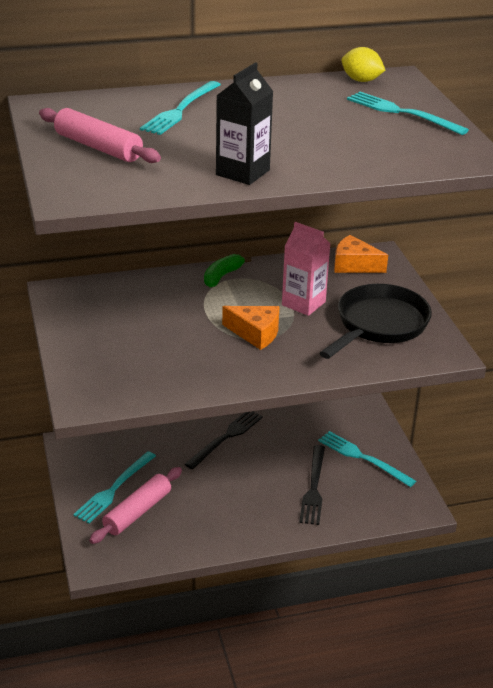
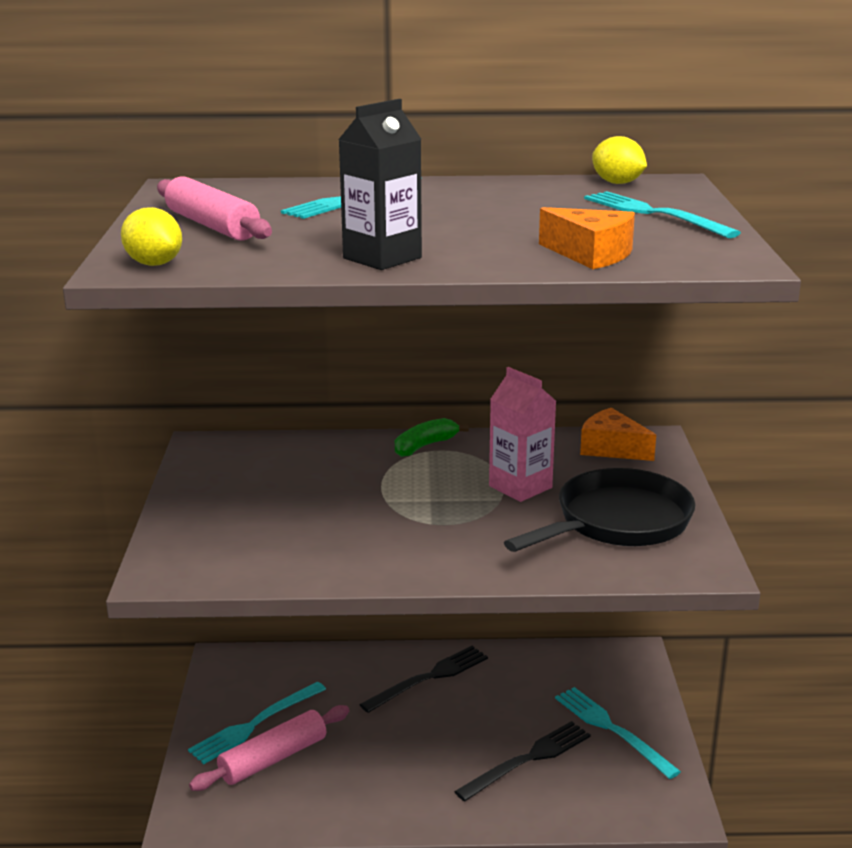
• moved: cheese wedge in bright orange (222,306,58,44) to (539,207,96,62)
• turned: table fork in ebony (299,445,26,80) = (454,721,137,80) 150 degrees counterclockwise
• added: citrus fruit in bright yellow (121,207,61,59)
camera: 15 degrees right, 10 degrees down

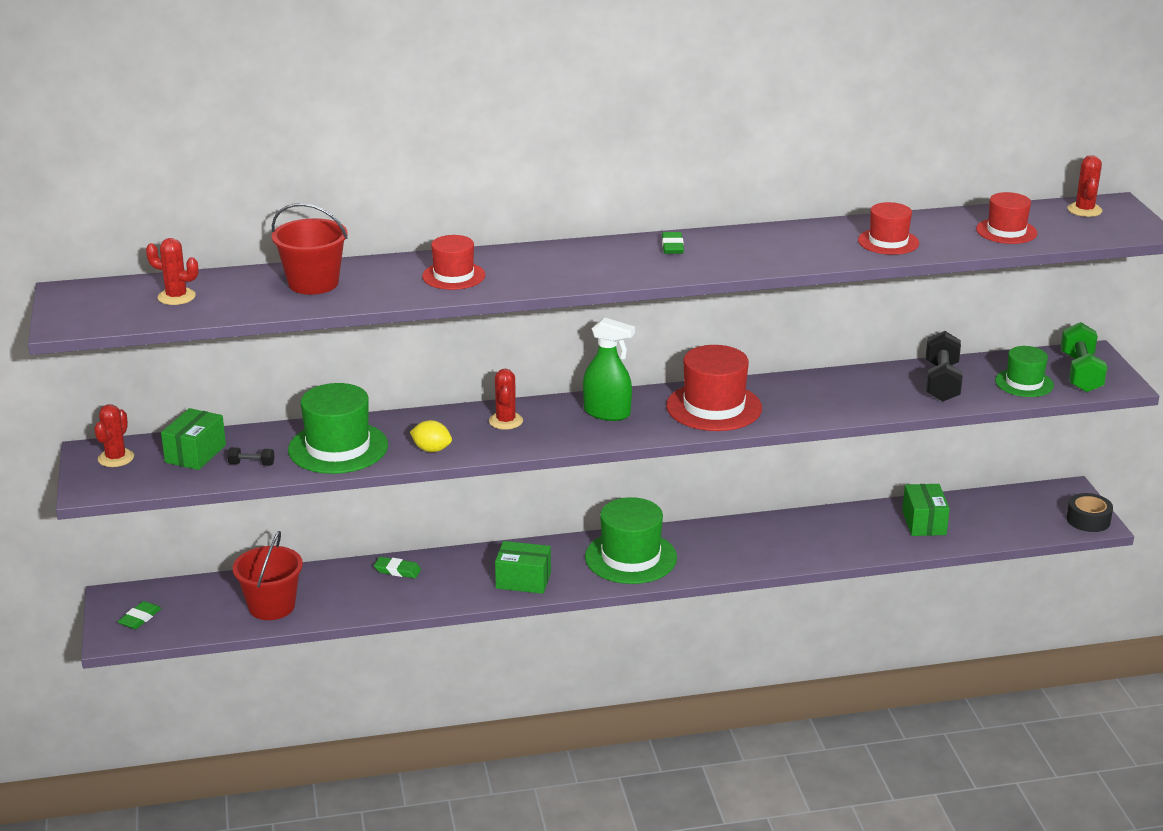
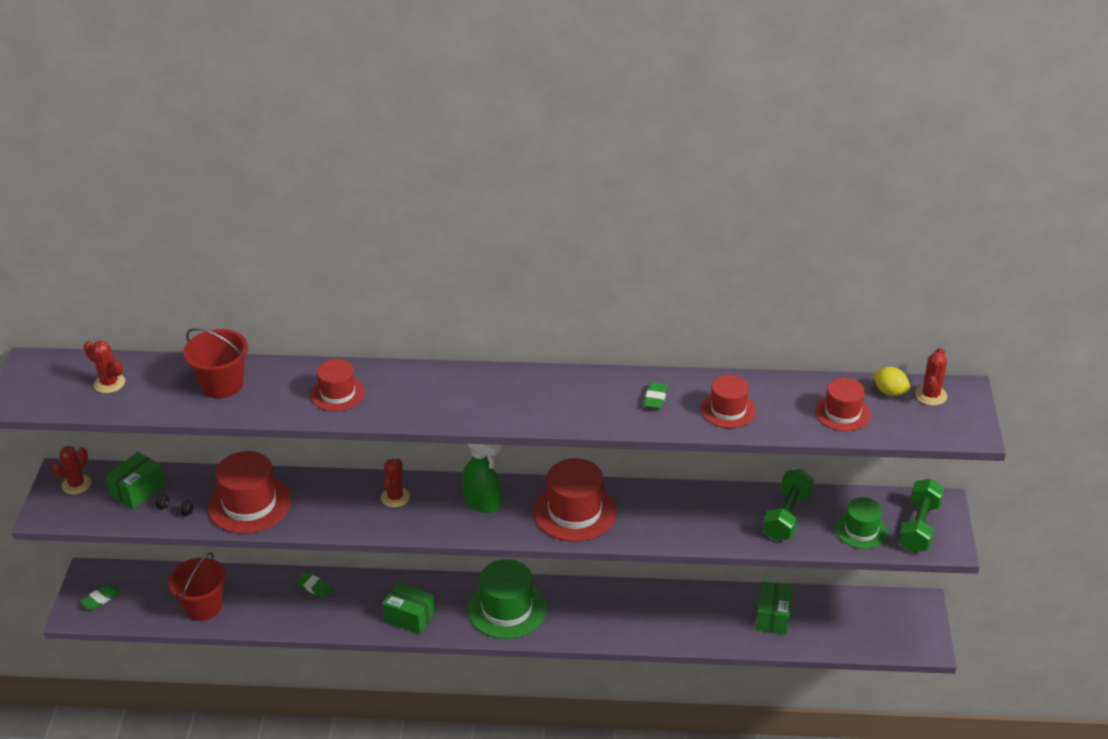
• moved: gum eraser in leaf-green (662,232,22,22) to (644,382,24,28)
• recoloured: free weight in ebony (926,331,37,71) to free weight in leaf-green (763,469,51,72)
• recoloured: tall hat in leaf-green (288,383,100,91) to tall hat in crimson (208,451,83,83)
• moved: citrus fruit in bright yellow (410,420,42,32) to (873,367,37,29)
• removed: roll of tape in ebony (1067,493,46,39)
camera: 15 degrees right, 10 degrees up

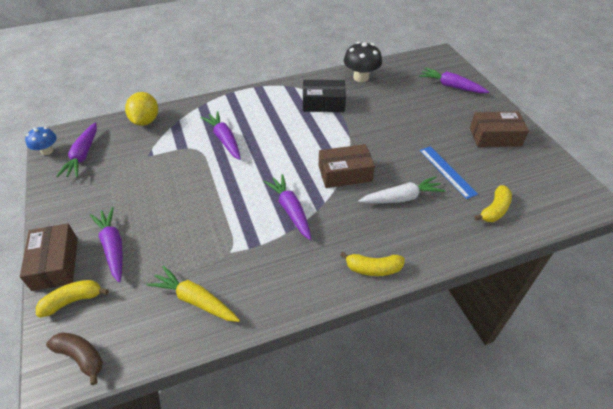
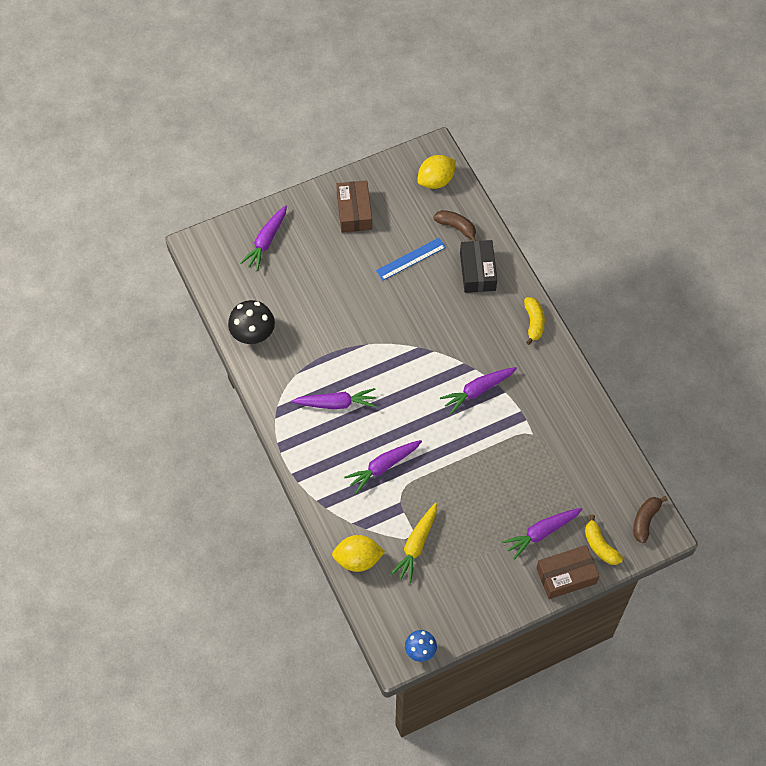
• moved: box in ebony (303,80,43,32) to (460,240,37,53)
• moved: toy carrot in purple (56,122,41,55) to (291,388,85,21)
• removed: box in dark brown (319,144,56,44)
• removed: toy carrot in white (359,176,86,27)
• recoloured: toy banana in bright yellow (474,185,38,37) to toy banana in dark brown (433,210,43,31)
• moved: toy carrot in bright yellow (147,266,93,56) to (390,503,47,80)
• added: citrus fruit in bright yellow (417,155,39,34)
camera: 95 degrees left, 15 degrees up

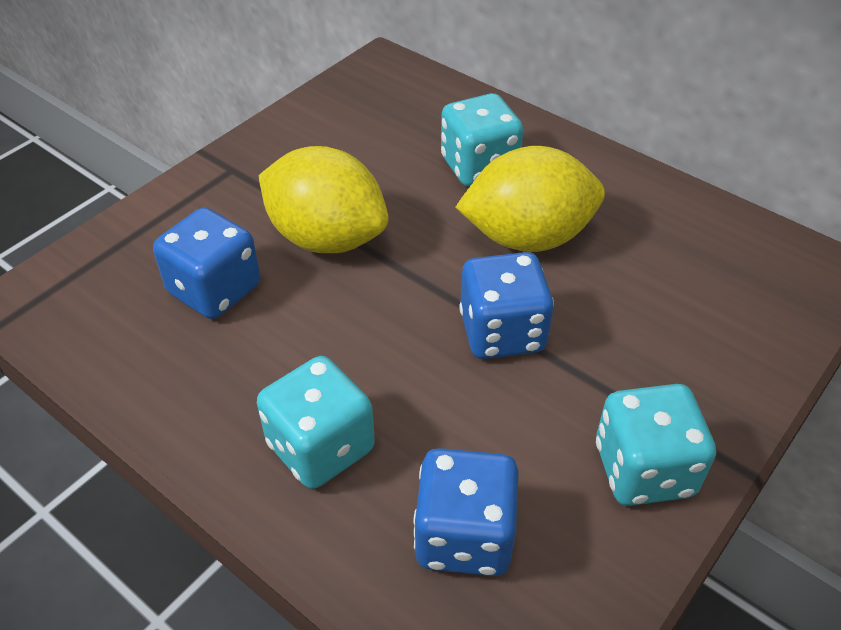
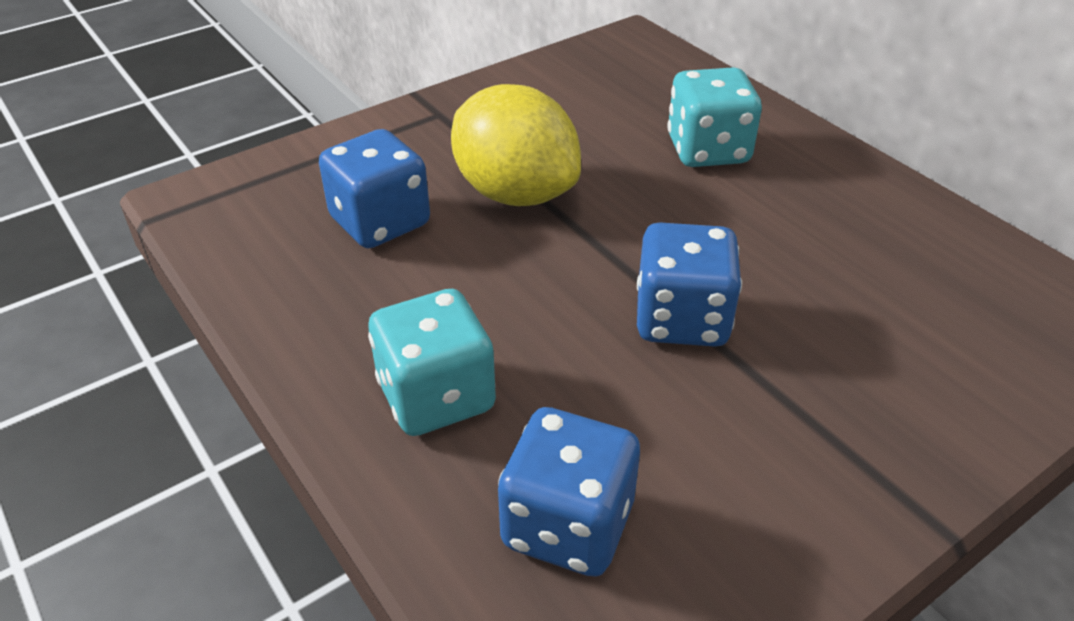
• removed: citrus fruit in bright yellow (456,146,149,106)
• removed: dice in aqua (596,384,120,122)
camera: 15 degrees right, 5 degrees down

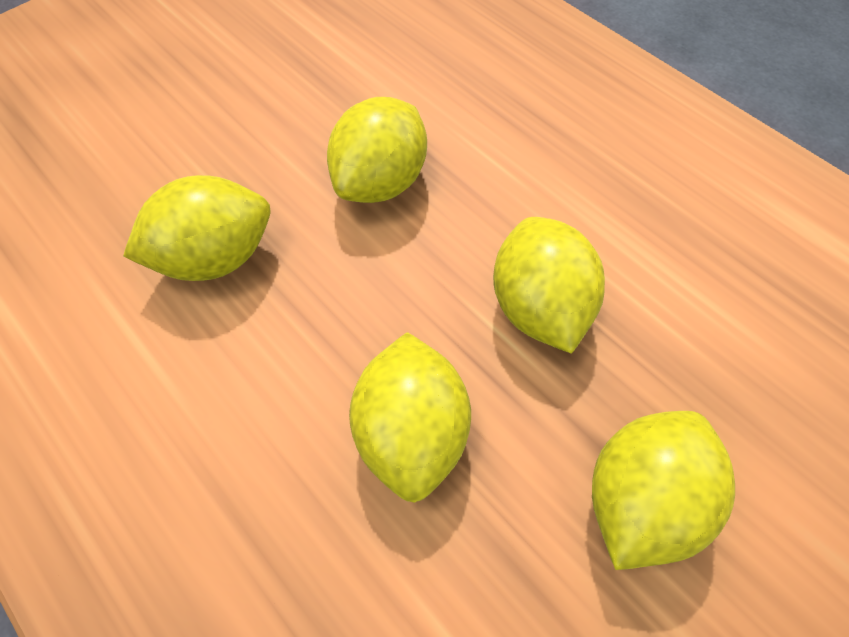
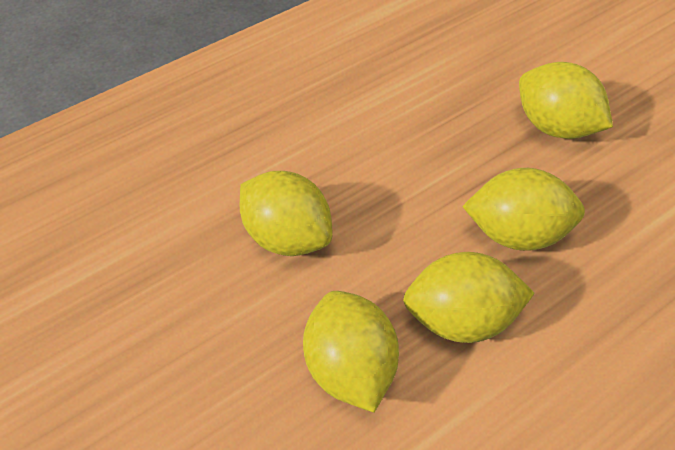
• moved: citrus fruit in bright yellow (493,217,112,137) to (403,252,132,91)
camera: 80 degrees left, 10 degrees down

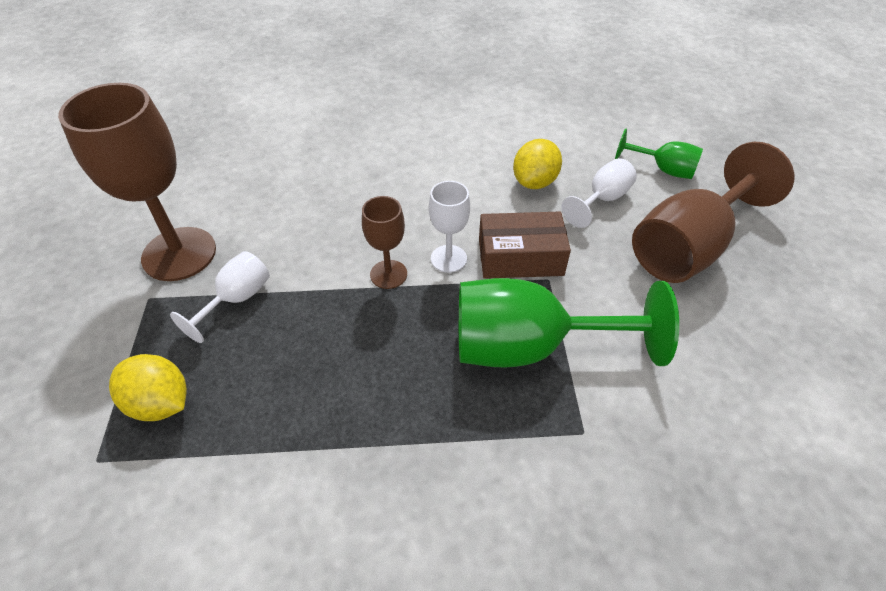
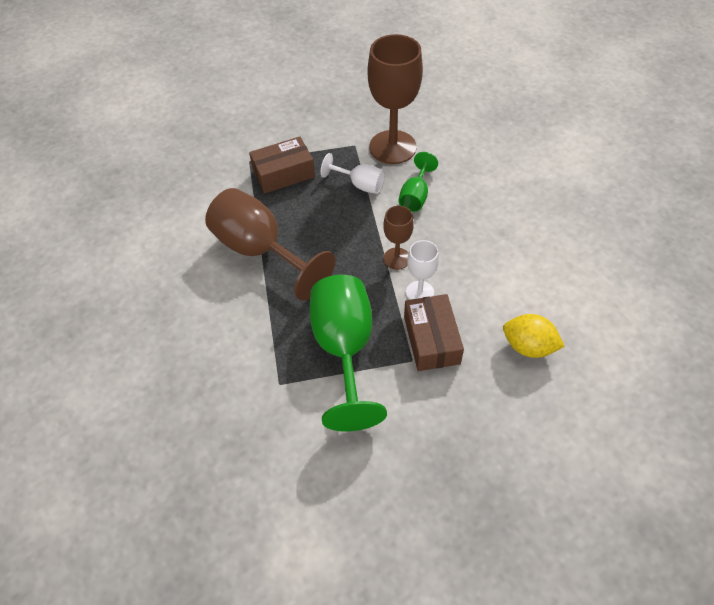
• moved: chalice in leaf-green (615,128,88,51) to (399,152,39,60)
• moved: chalice in dark brown (632,142,162,141) to (205,188,130,113)
• removed: chalice in white (562,158,75,70)
• replaced: citrus fruit in bright yellow (109,354,78,67) to box in dark brown (249,137,66,57)
camera: 85 degrees right, 5 degrees up

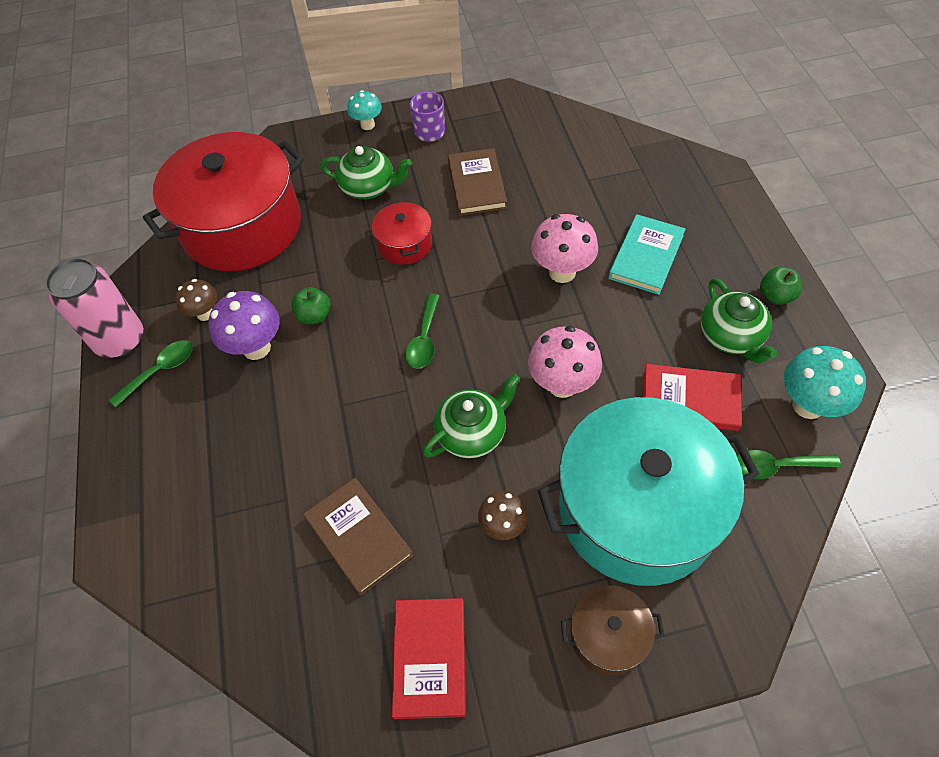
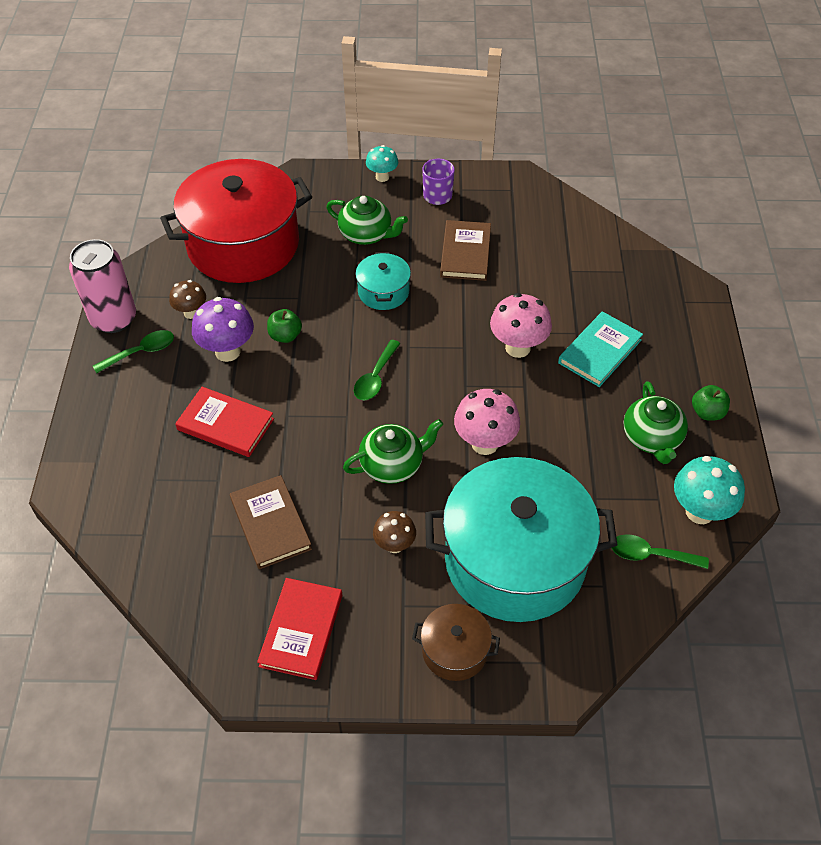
• recoloured: pot in crimson (372,201,60,64) to pot in aqua (355,252,56,58)
• moved: hardcover in crimson (643,364,99,67) to (175,387,99,70)
camera: 10 degrees right, 5 degrees down

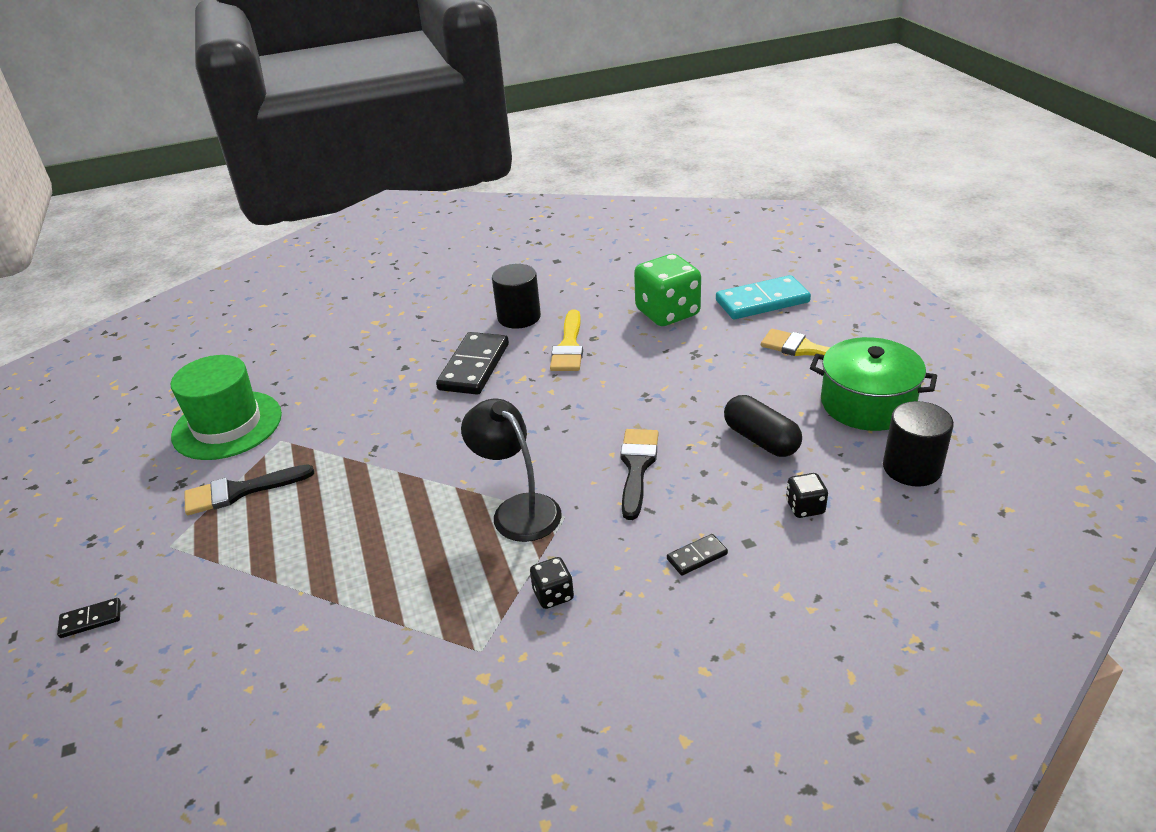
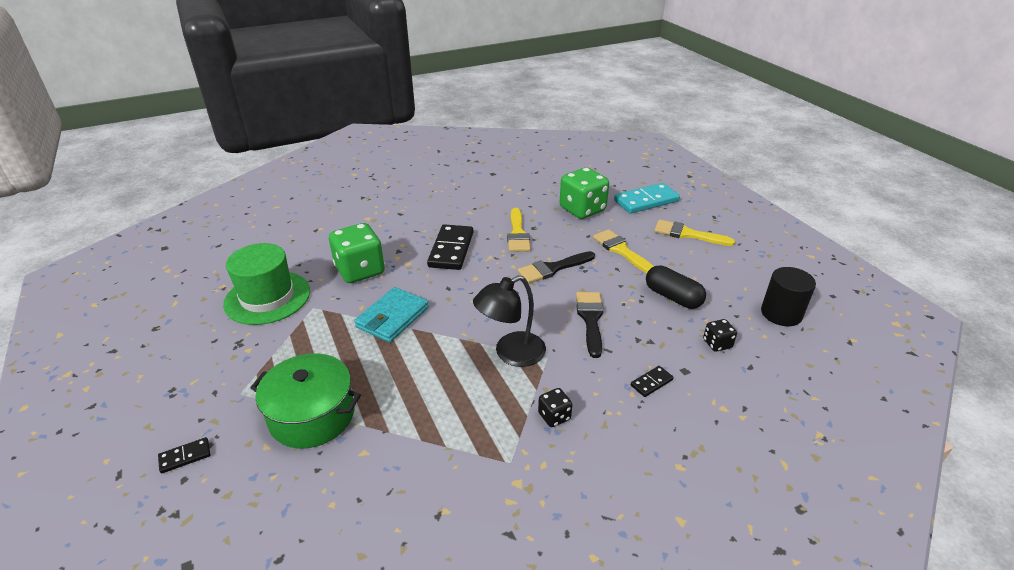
• removed: cylinder in ebony (492,264,49,65)
• moved: pot in leaf-green (810,337,127,94) to (250,353,111,96)
• turned: desk lamp in ebony (461,399,101,143) = (473,275,73,92) 75 degrees counterclockwise
• moved: paintbrush in ebony (184,464,130,51) to (518,251,77,32)
• added: dice in leaf-green (329,223,56,60)
• added: paintbrush in bright yellow (593,229,61,44)
• added: billfold in aqua (354,287,75,56)
camera: 10 degrees left, 0 degrees up

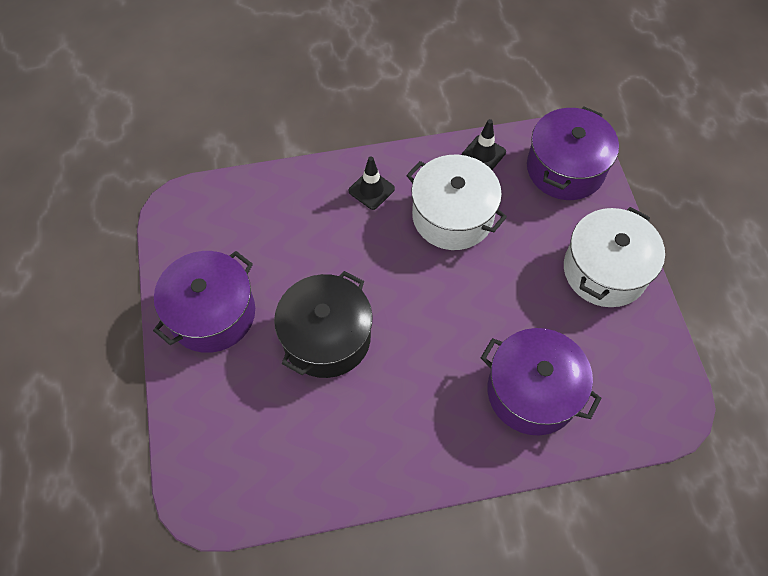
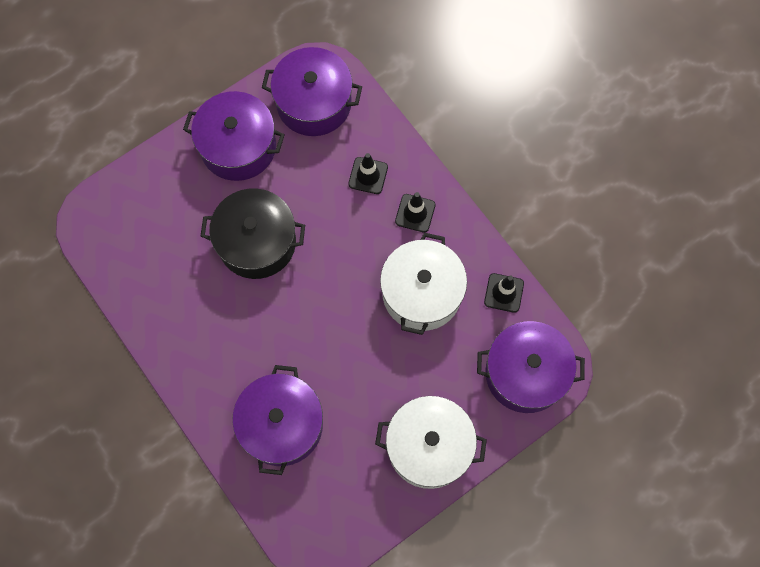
• added: pot in purple (262,47,100,89)
• added: safety cone in ebony (348,153,40,41)
camera: 65 degrees right, 10 degrees up

